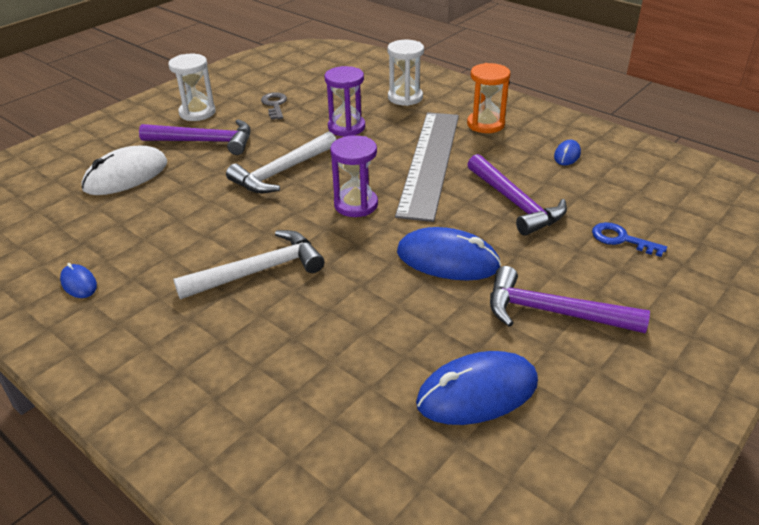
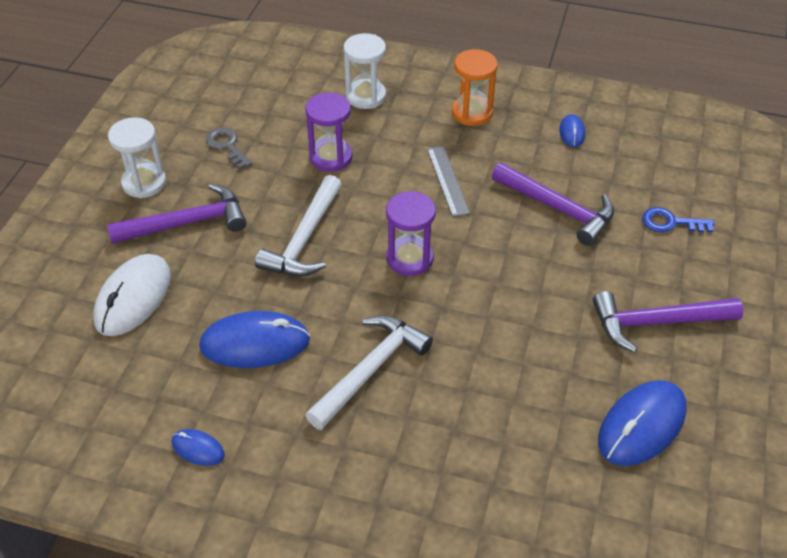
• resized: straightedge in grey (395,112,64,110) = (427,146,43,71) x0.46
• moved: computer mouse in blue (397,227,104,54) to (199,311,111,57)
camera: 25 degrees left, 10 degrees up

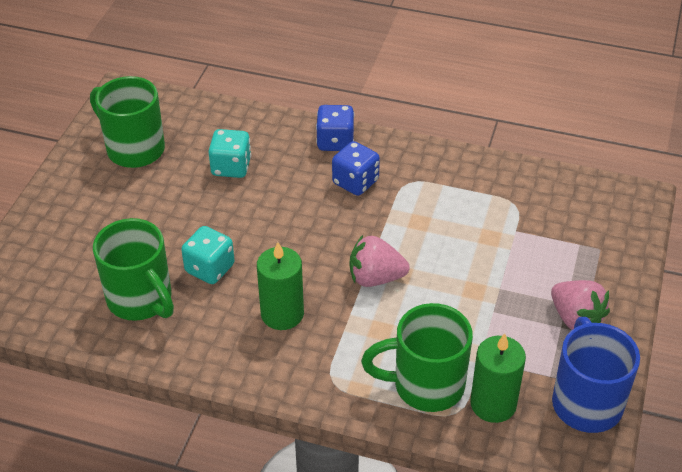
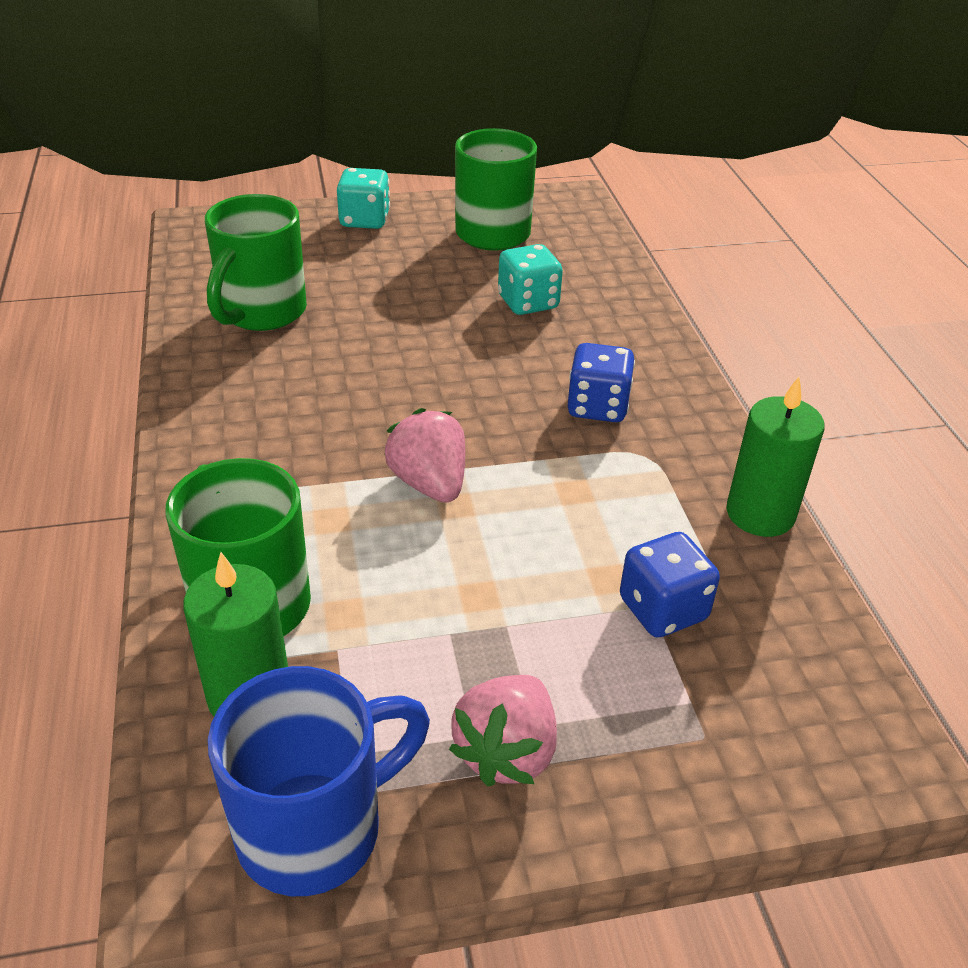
• moved: dice in blue (316,105,39,46) to (620,532,100,106)
• moved: dice in aqua (181,226,54,58) to (337,168,53,61)
• moved: candle in leaf-green (257,242,47,88) to (726,377,99,160)
camera: 60 degrees right, 5 degrees down

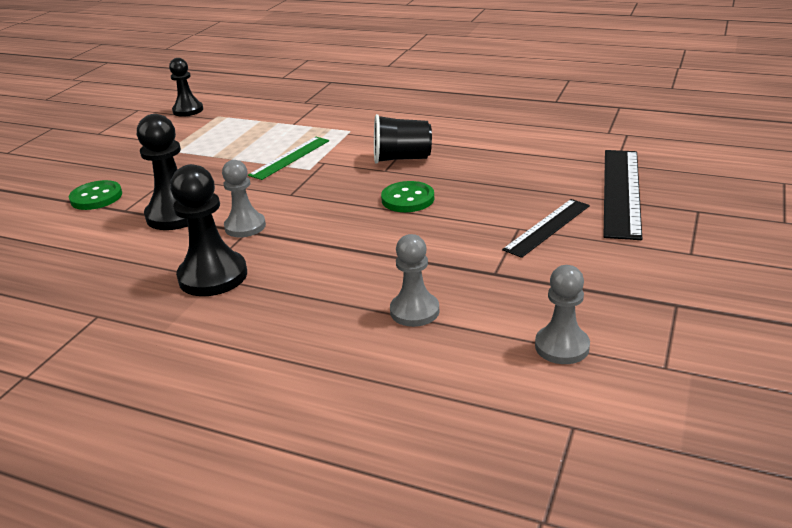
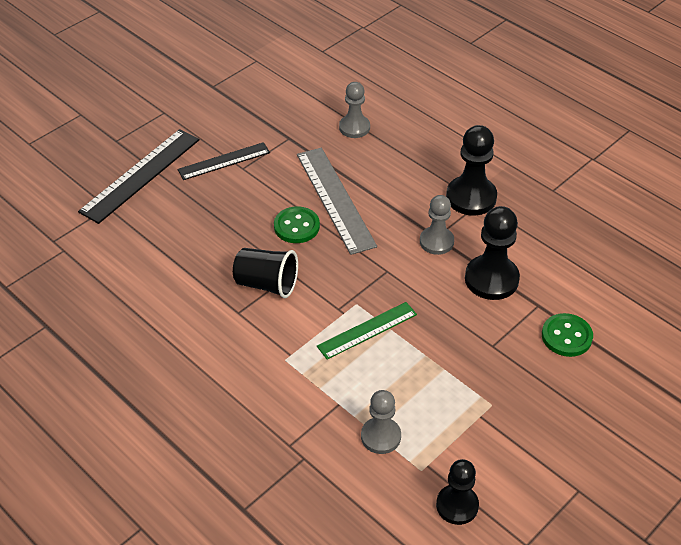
• moved: chess pawn in grey (535,265,55,99) to (361,390,40,64)
• added: straightedge in grey (297,148,80,107)
camera: 160 degrees left, 15 degrees up

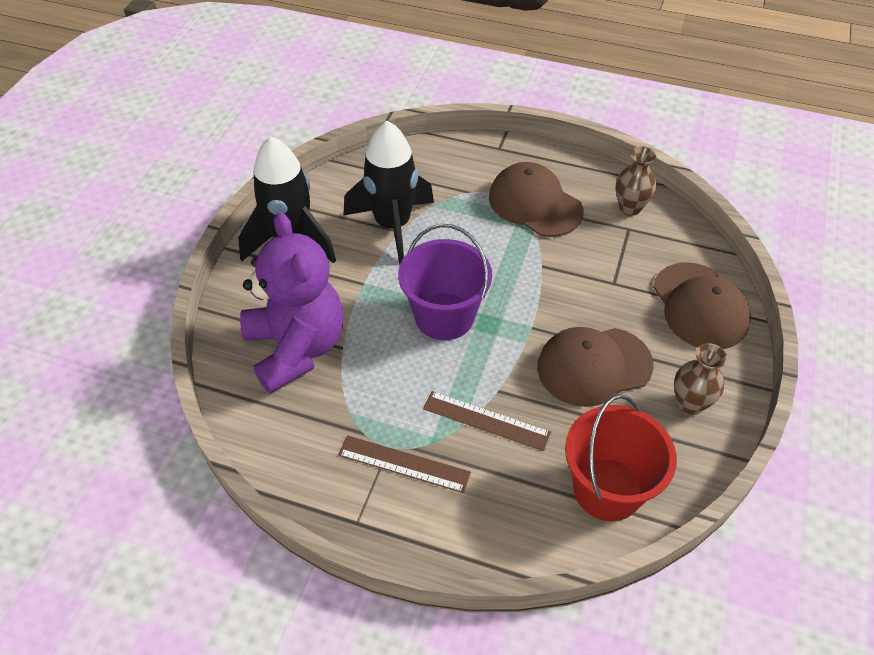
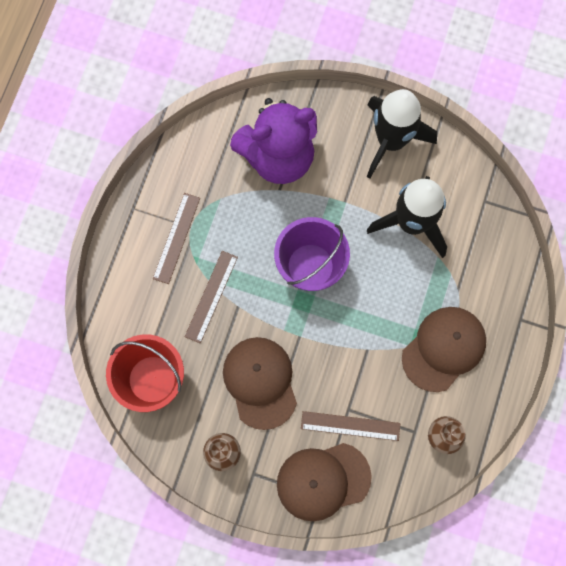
• added: straightedge in dark brown (301,411,99,30)
camera: 90 degrees right, 25 degrees up

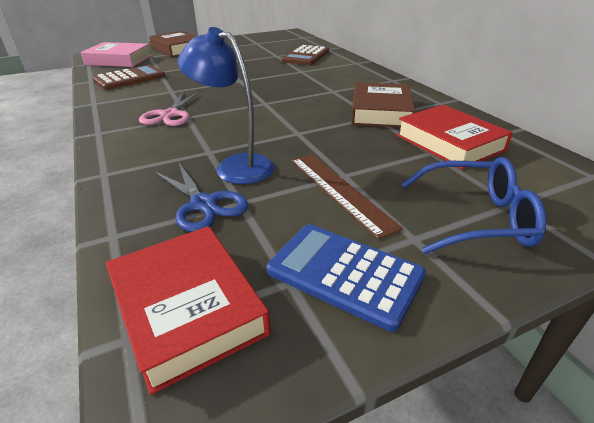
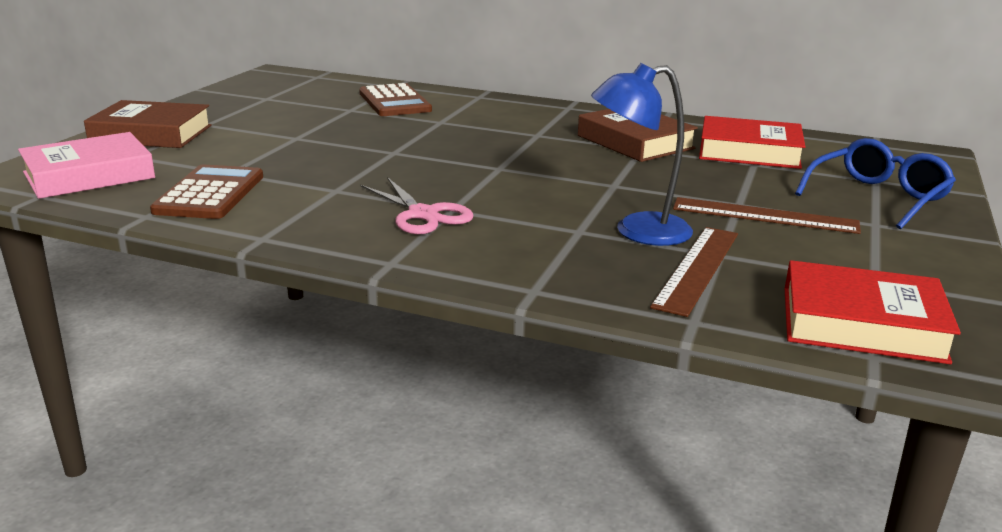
• replaced: scissors in blue (154,162,95,70) to straightedge in dark brown (650,227,88,90)
• removed: pocket calculator in blue (267,224,159,108)
camera: 45 degrees left, 10 degrees down

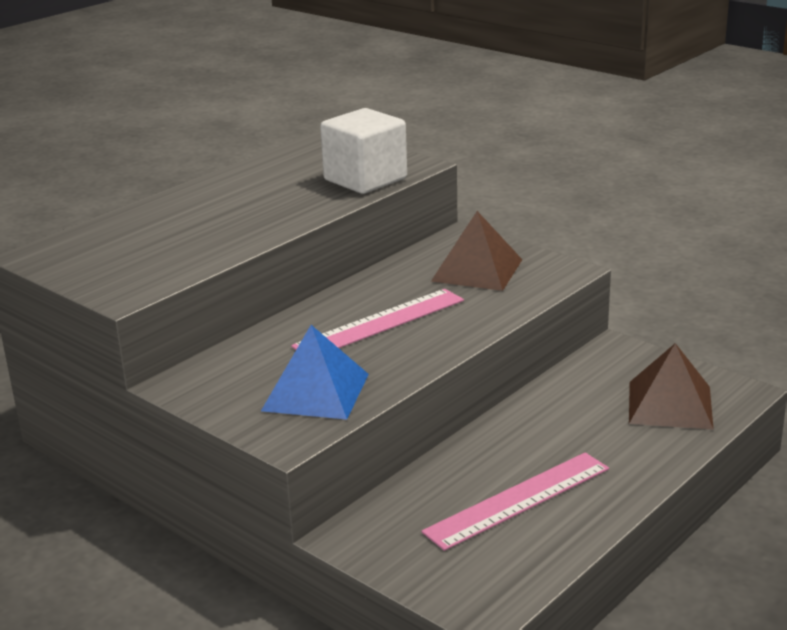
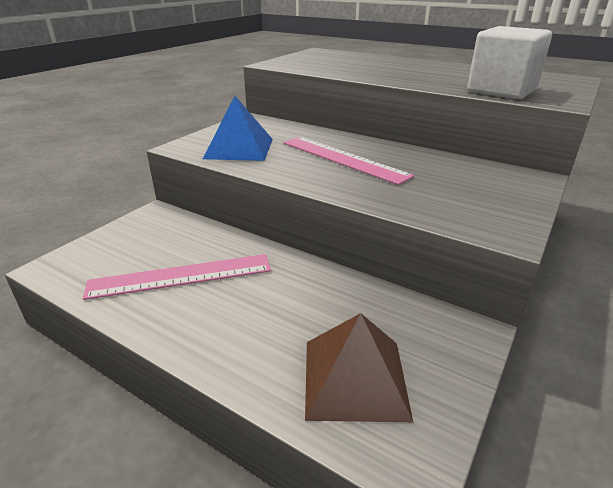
• removed: pyramid in dark brown (431,211,91,80)
• turned: straightedge in pink (422,453,187,98) = (83,254,188,46) 60 degrees counterclockwise
camera: 80 degrees right, 5 degrees up

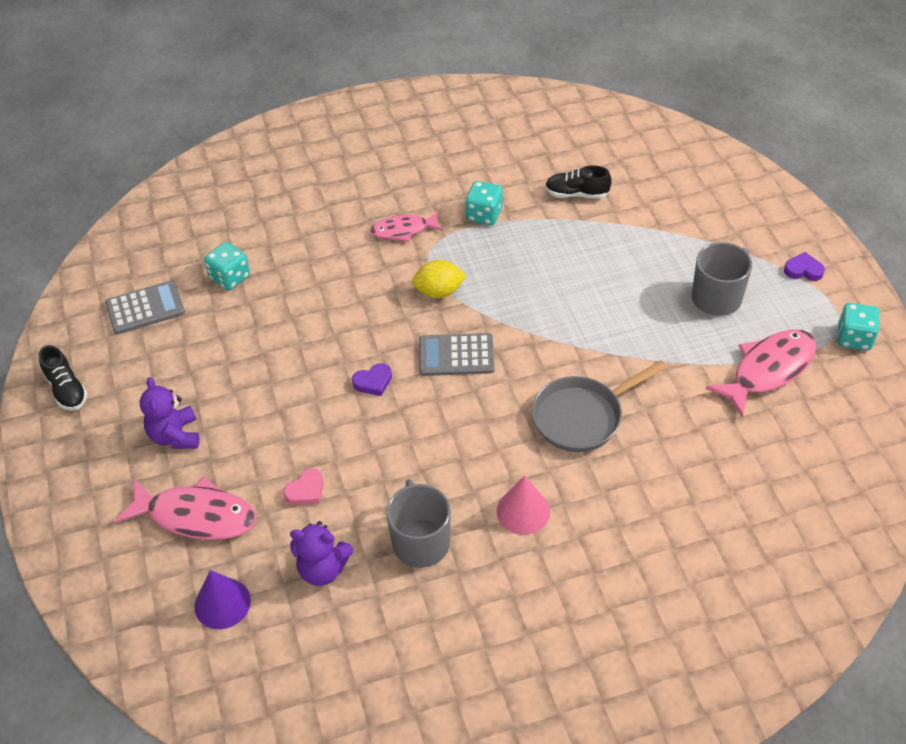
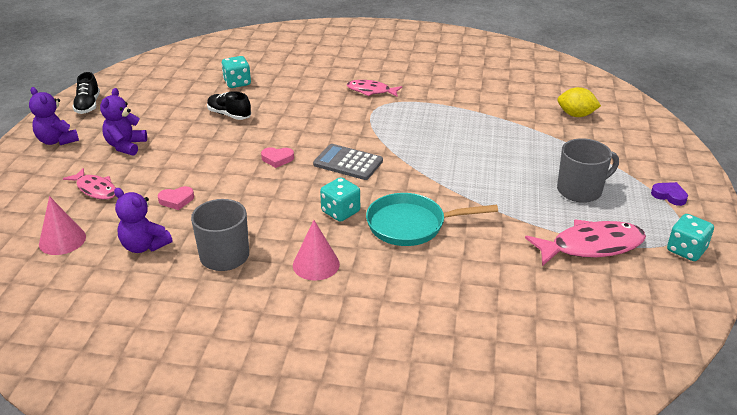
• moved: sneaker in ebony (545,165,67,34) to (207,91,44,29)
• moved: dice in aqua (465,181,38,44) to (320,177,40,45)
• moved: citrus fruit in bright yellow (412,260,55,38) to (557,87,44,30)
• removed: pocket calculator in grey (105,280,80,54)
• recoloured: skillet in grey (532,360,135,92) to skillet in aqua (366,193,132,53)
• recoloured: heart shape in purple (352,363,40,33) to heart shape in pink (261,147,33,21)
• resized: fish in pink (115,477,141,63) = (63,168,53,32) x0.62
• recoloured: cone in purple (195,570,56,59) to cone in pink (39,196,47,59)
• added: teddy bear in purple (29,87,50,58)
camera: 25 degrees right, 15 degrees down

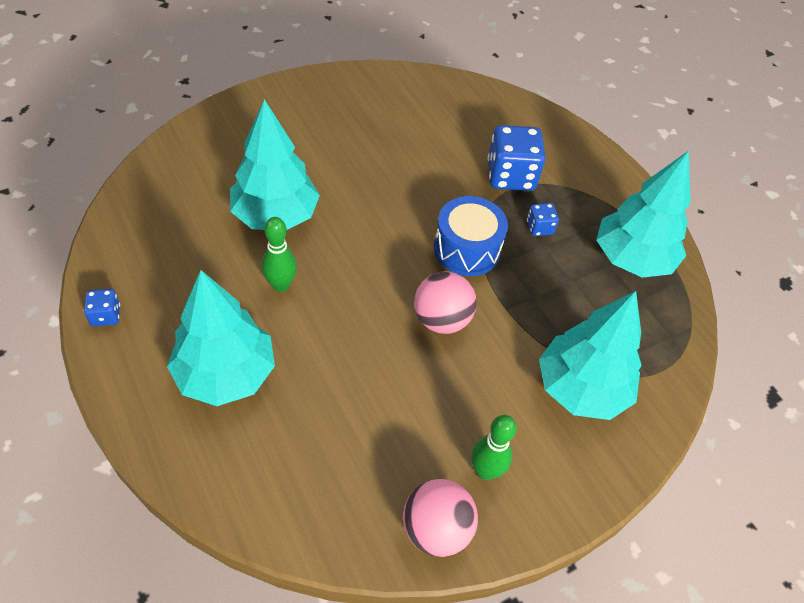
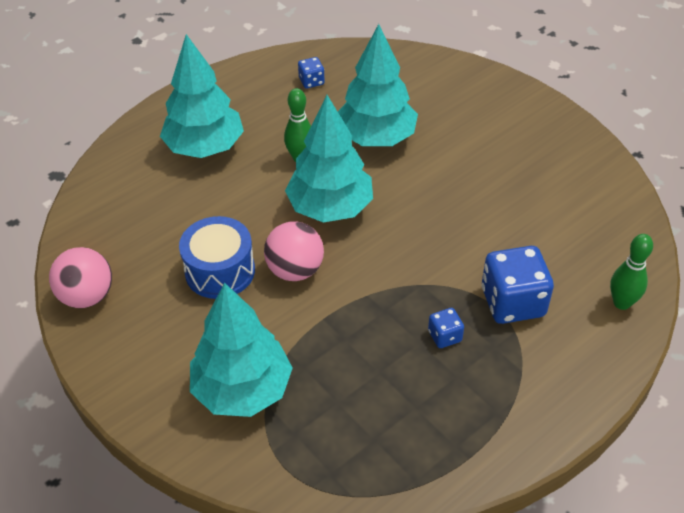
• moved: fir tree in aqua (597,151,93,127) to (285,95,88,127)
• moved: toy drum in blue (434,196,74,80) to (179,216,76,83)
• moved: dice in blue (84,289,36,37) to (298,57,27,31)
• moved: bowling pin in leaf-green (471,415,46,65) to (610,234,43,76)
camera: 85 degrees right, 5 degrees down

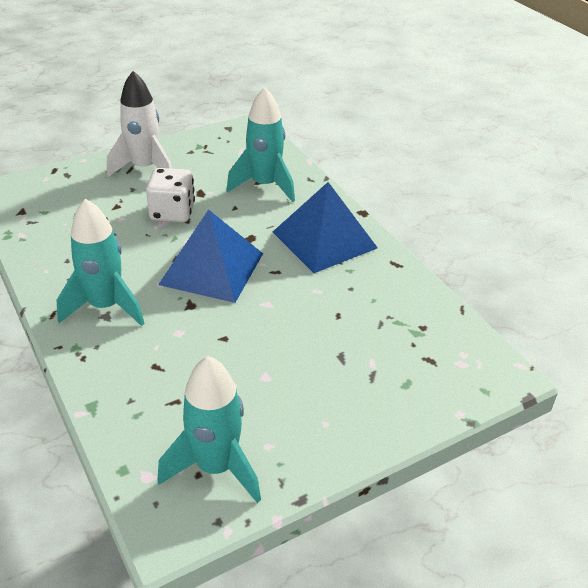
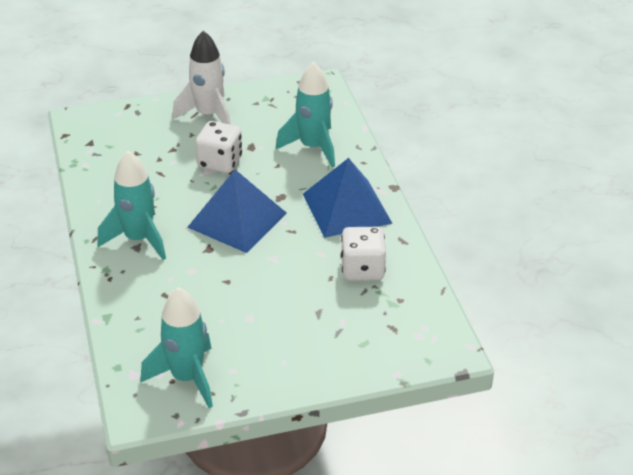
• added: dice in white (341,227,45,54)
camera: 15 degrees right, 0 degrees up

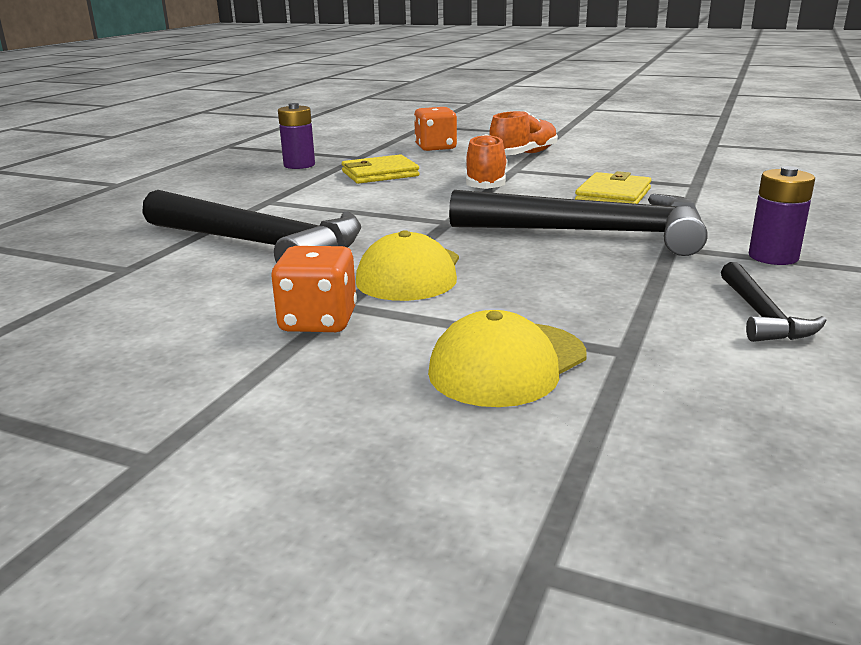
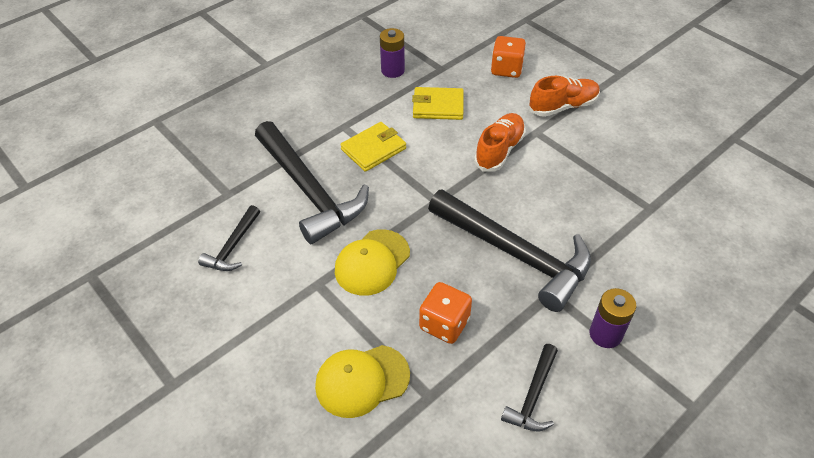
• moved: billfold in bright yellow (575,171,76,33) to (340,122,66,50)
• moved: dice in bright orange (271,246,86,86) to (419,282,53,62)
• added: carpenter's hammer in ebony (198,205,62,66)
camera: 25 degrees right, 25 degrees up

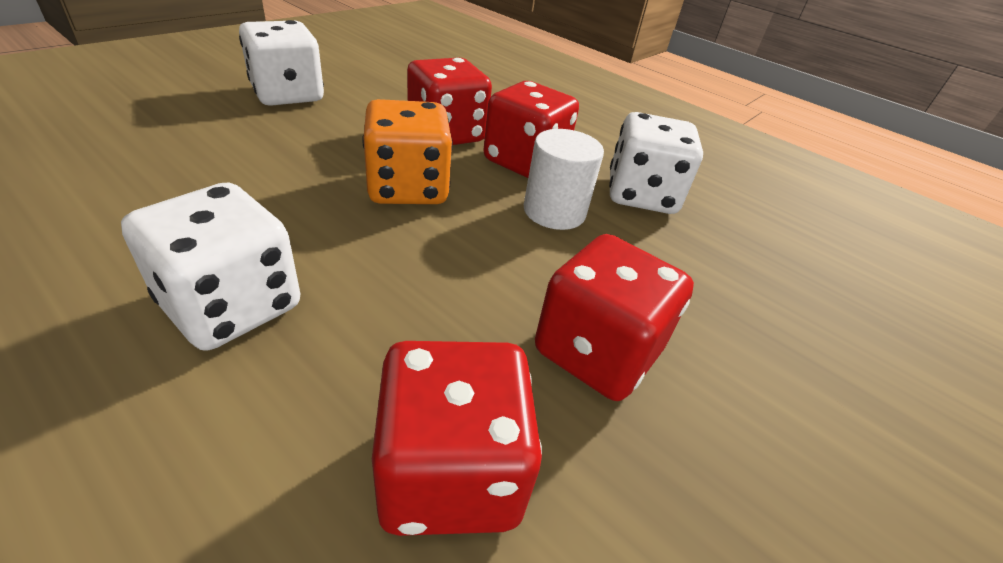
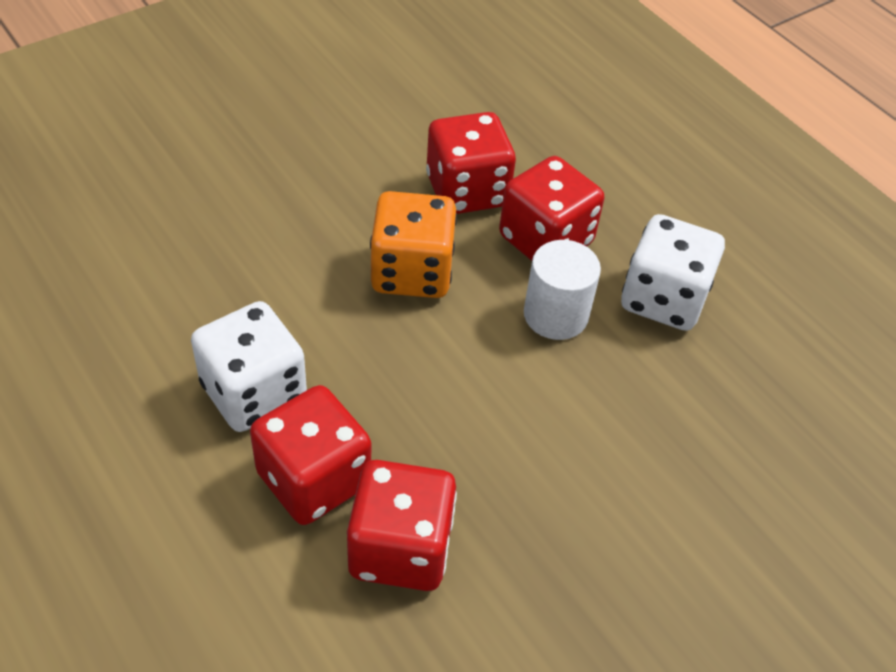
• removed: dice in white (239,20,85,86)
• moved: dice in crimson (535,234,159,167) to (250,385,121,140)
camera: 15 degrees right, 10 degrees up

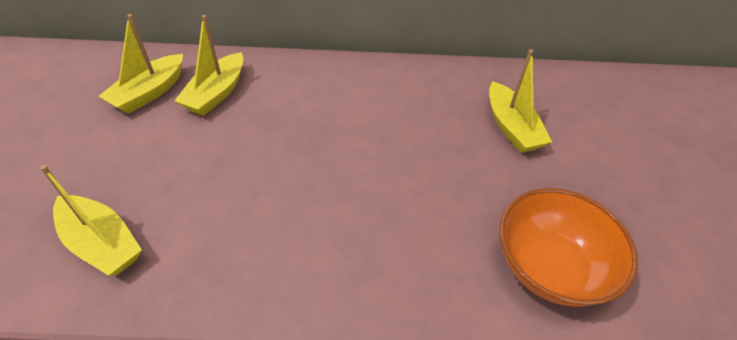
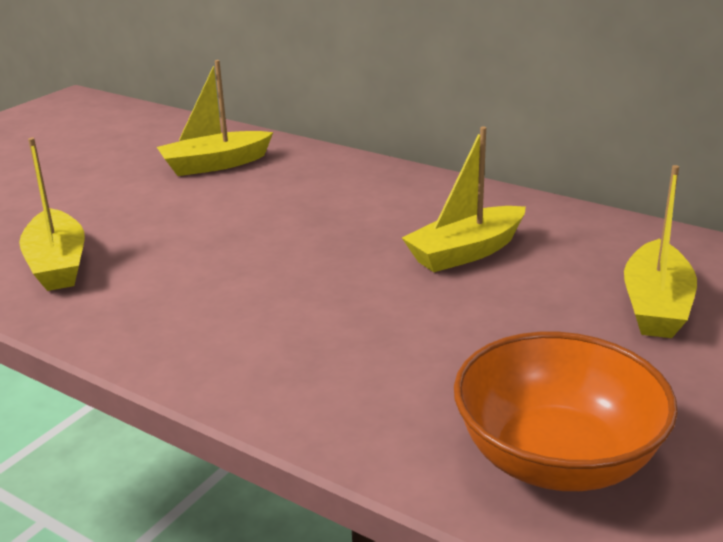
• moved: boat in bright yellow (175,15,68,101) to (402,127,124,145)
camera: 35 degrees right, 20 degrees down

